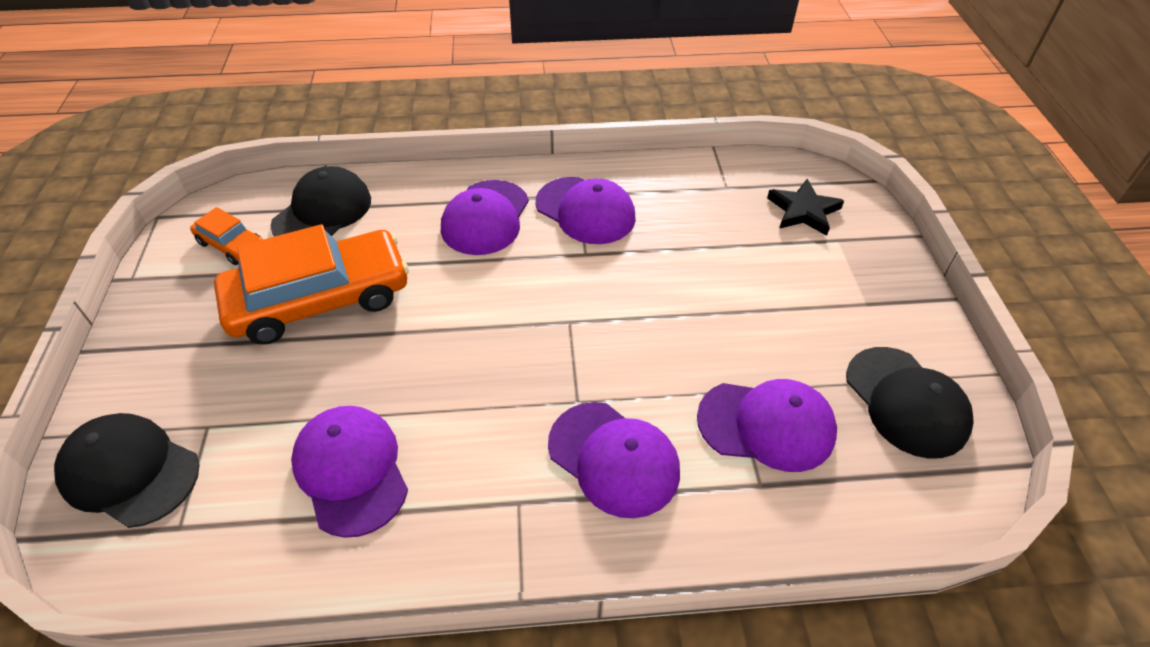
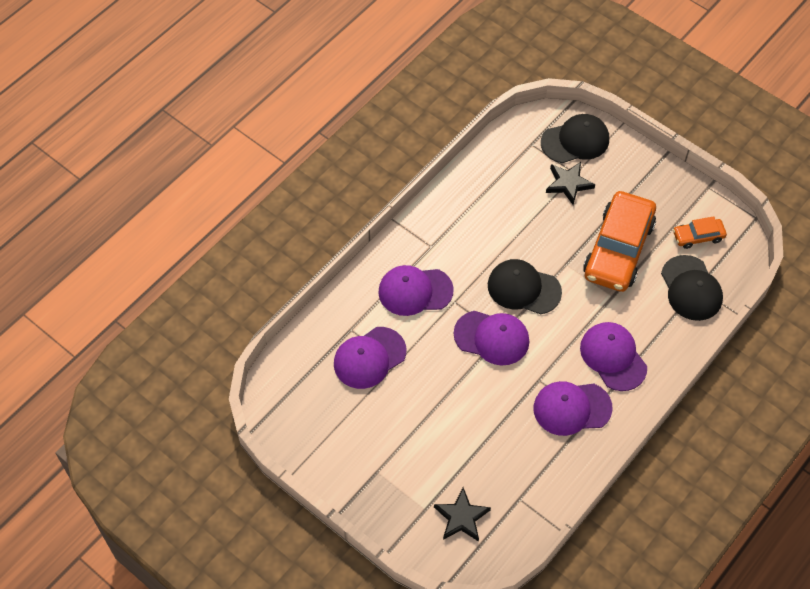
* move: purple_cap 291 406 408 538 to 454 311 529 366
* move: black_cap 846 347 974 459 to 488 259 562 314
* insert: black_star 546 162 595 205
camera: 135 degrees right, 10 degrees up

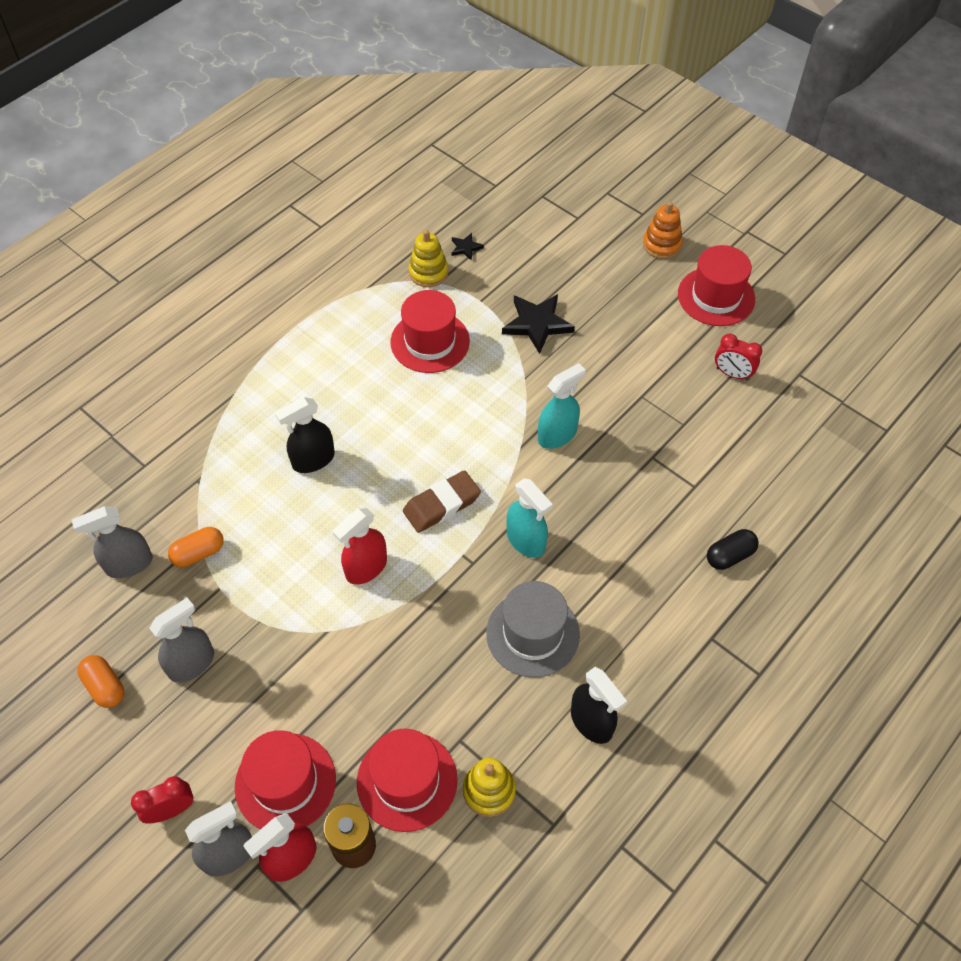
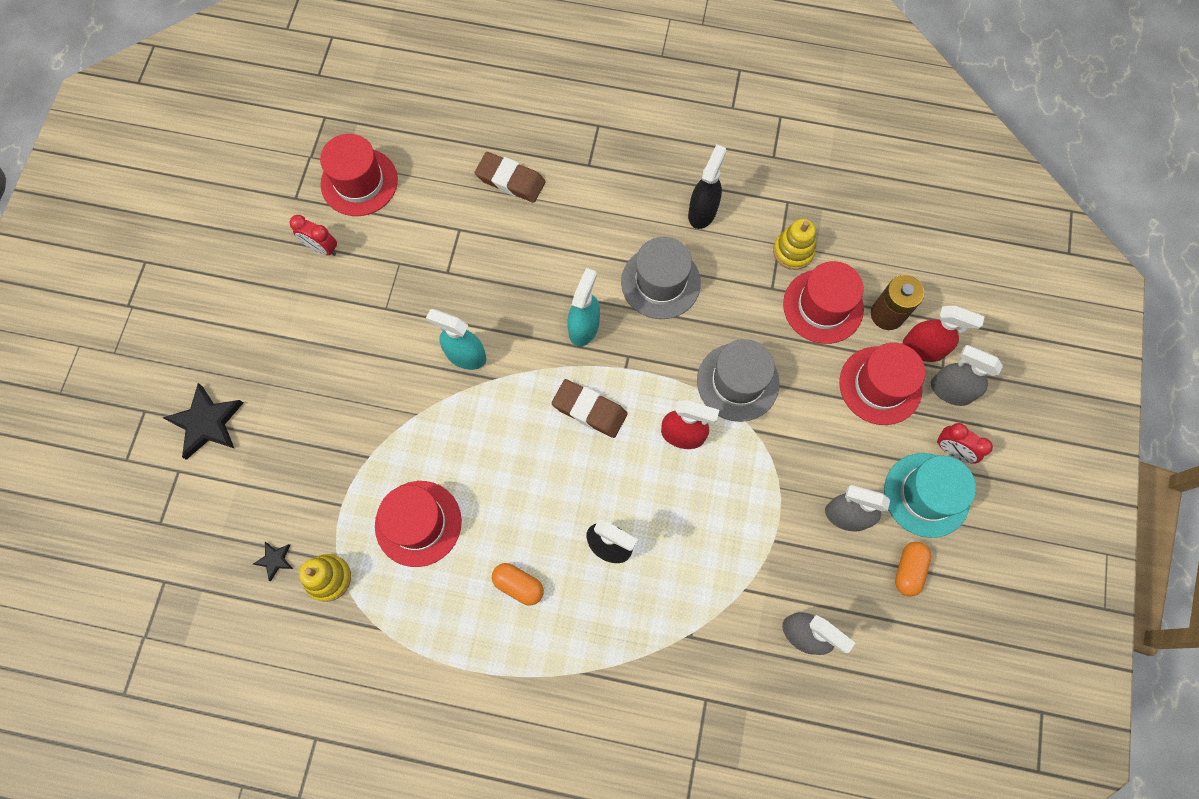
* move: black_star 502 294 575 354 to 163 383 243 460
* rotate: red_clock 715 334 762 381 = 289 215 337 256 120 degrees clockwise
* move: red_hat 678 245 755 326 to 320 134 398 216
* replace: black_capsule 707 529 759 570 to brown_eraser 475 152 546 203
* move: orange_capsule 168 527 224 567 to 492 563 544 606
* insert: grey_hat 697 339 780 422
* insert: turquoise_hat 884 453 976 538
* delete: orange_stacking_toy 643 202 683 259
camera: 120 degrees left, 15 degrees up

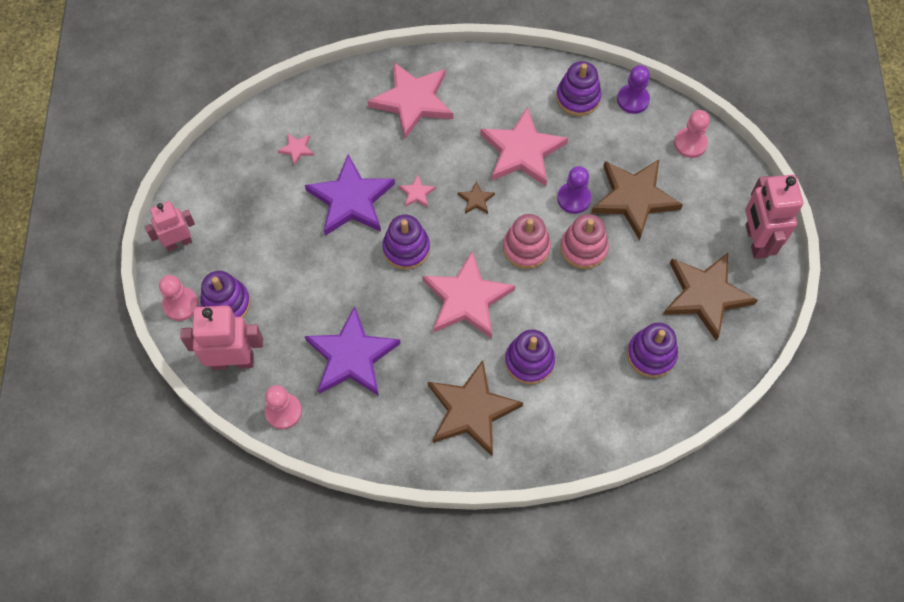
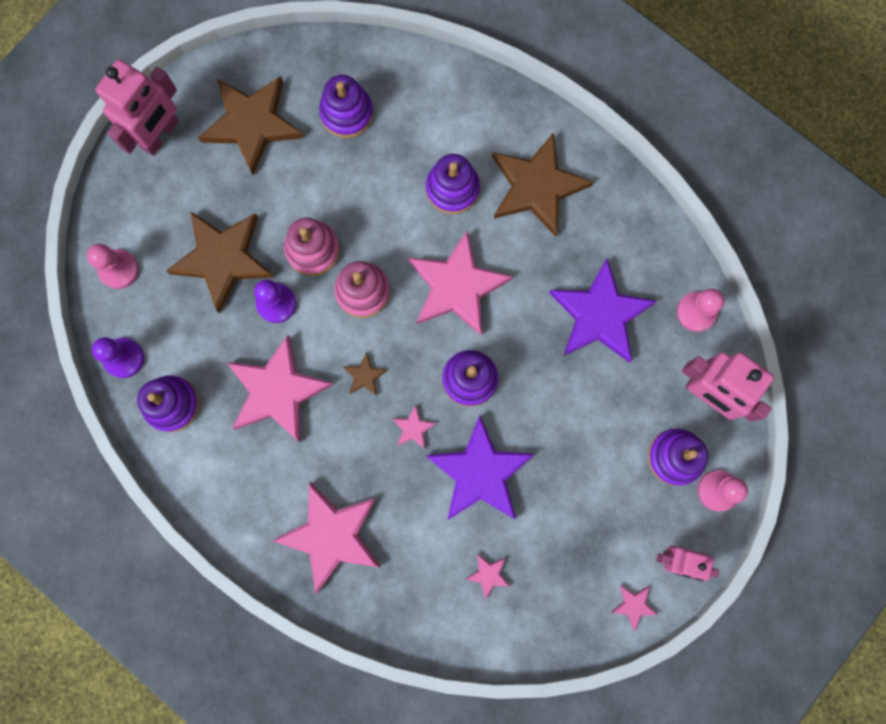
* insert: pink_star 611 585 658 631
camera: 140 degrees left, 15 degrees up

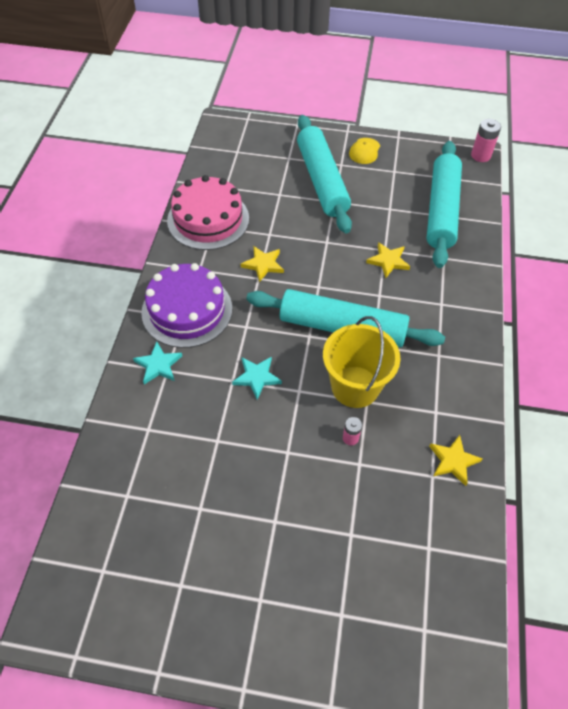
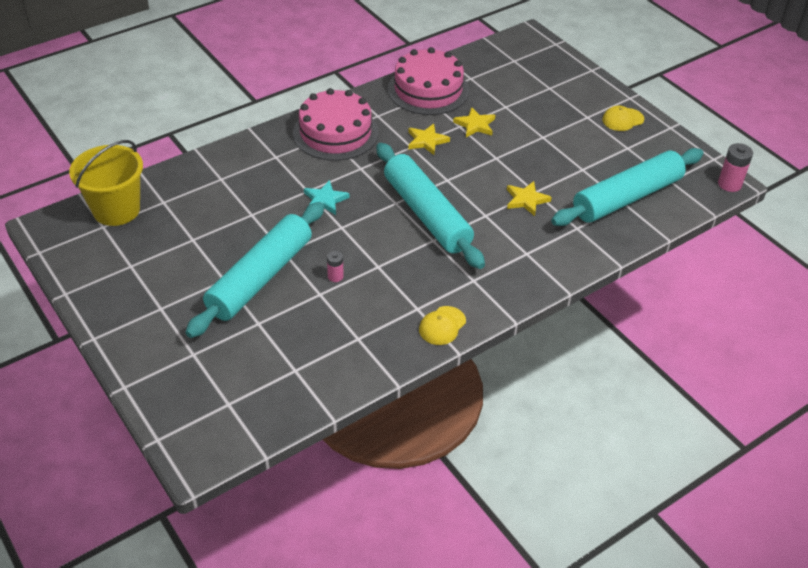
* move: yellow_bucket 323 316 401 408 to 69 140 143 226
* move: turquoise_rolling_pin 297 115 352 233 to 185 202 324 338
* recolor: purple_cake 141 263 232 348 to pink_cake 293 88 379 161
* insert: yellow_cap 419 306 466 345
* move: yellow_star 429 435 482 486 to 453 107 495 137
* delete: turquoise_star 133 342 182 384
camera: 45 degrees right, 10 degrees down

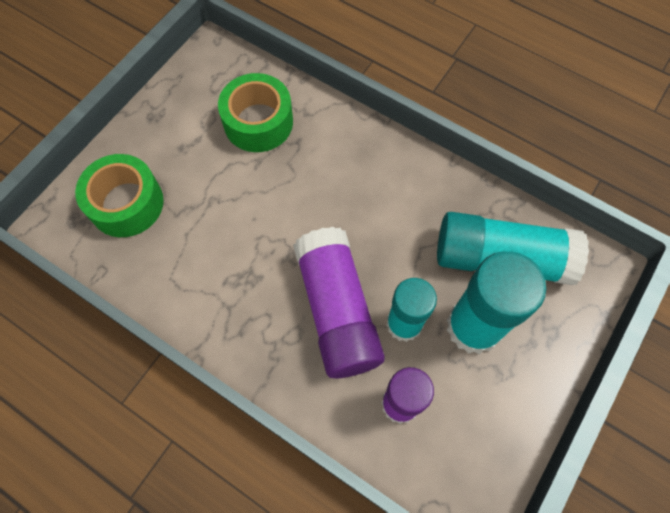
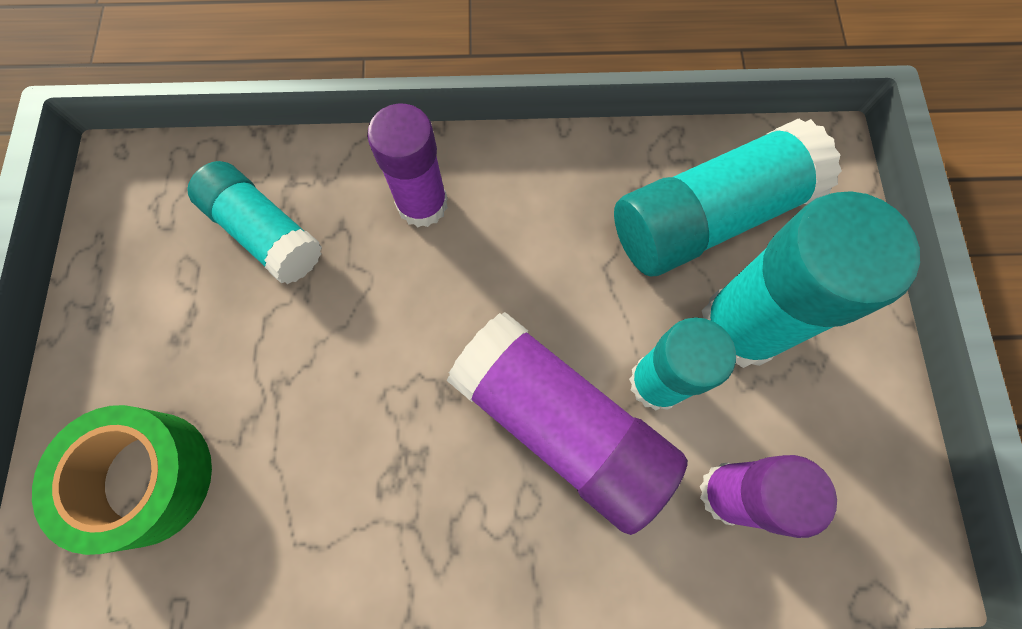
* replace: green_tape 218 73 293 152 to turquoise_glue_stick 187 161 322 284
* insert: purple_glue_stick 367 104 448 227
camera: 35 degrees left, 5 degrees up

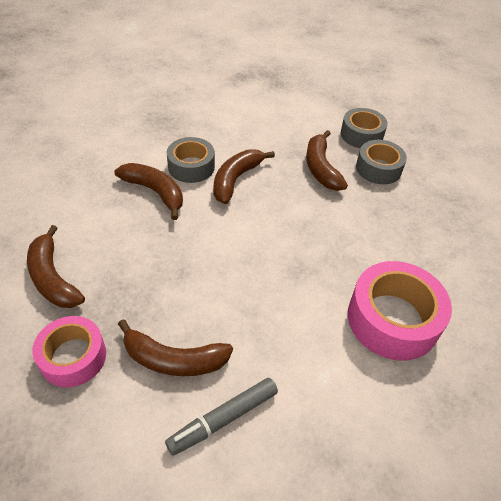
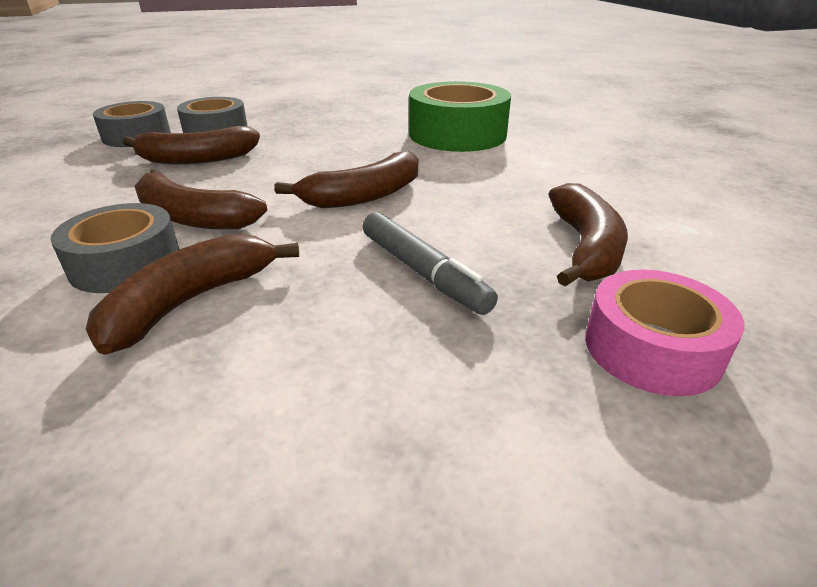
* move: brown_banana 27 225 85 308 to 274 151 418 208
* move: grey_marker 165 378 278 456 to 363 212 498 315
* recolor: pink_tape 348 261 452 361 to green_tape 409 81 511 152
camera: 90 degrees left, 15 degrees down

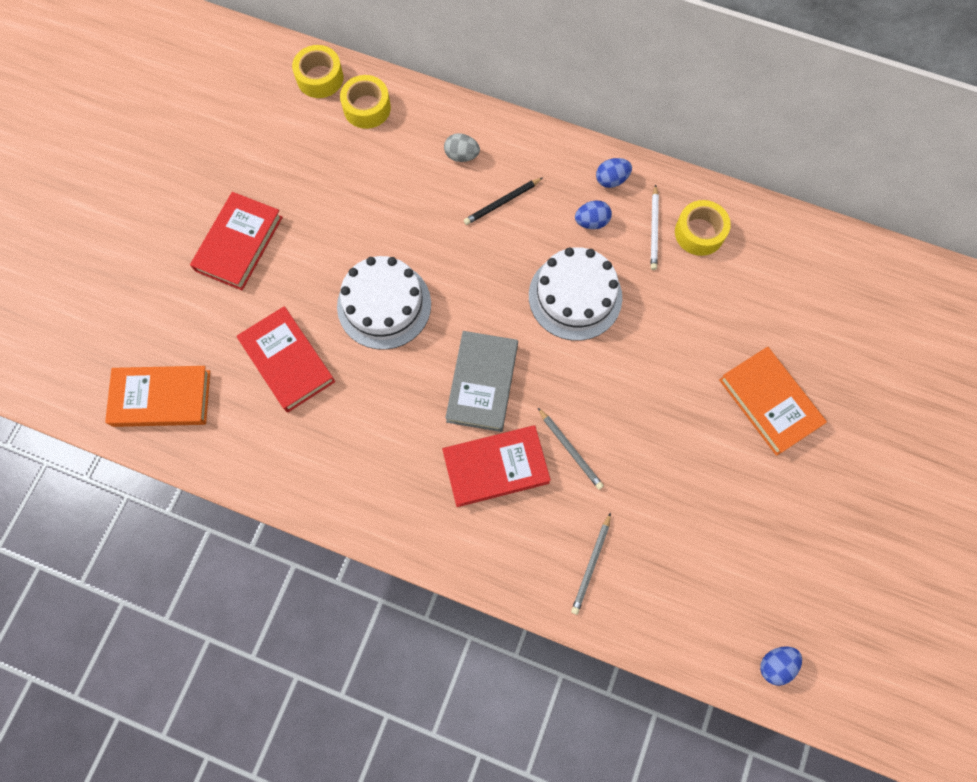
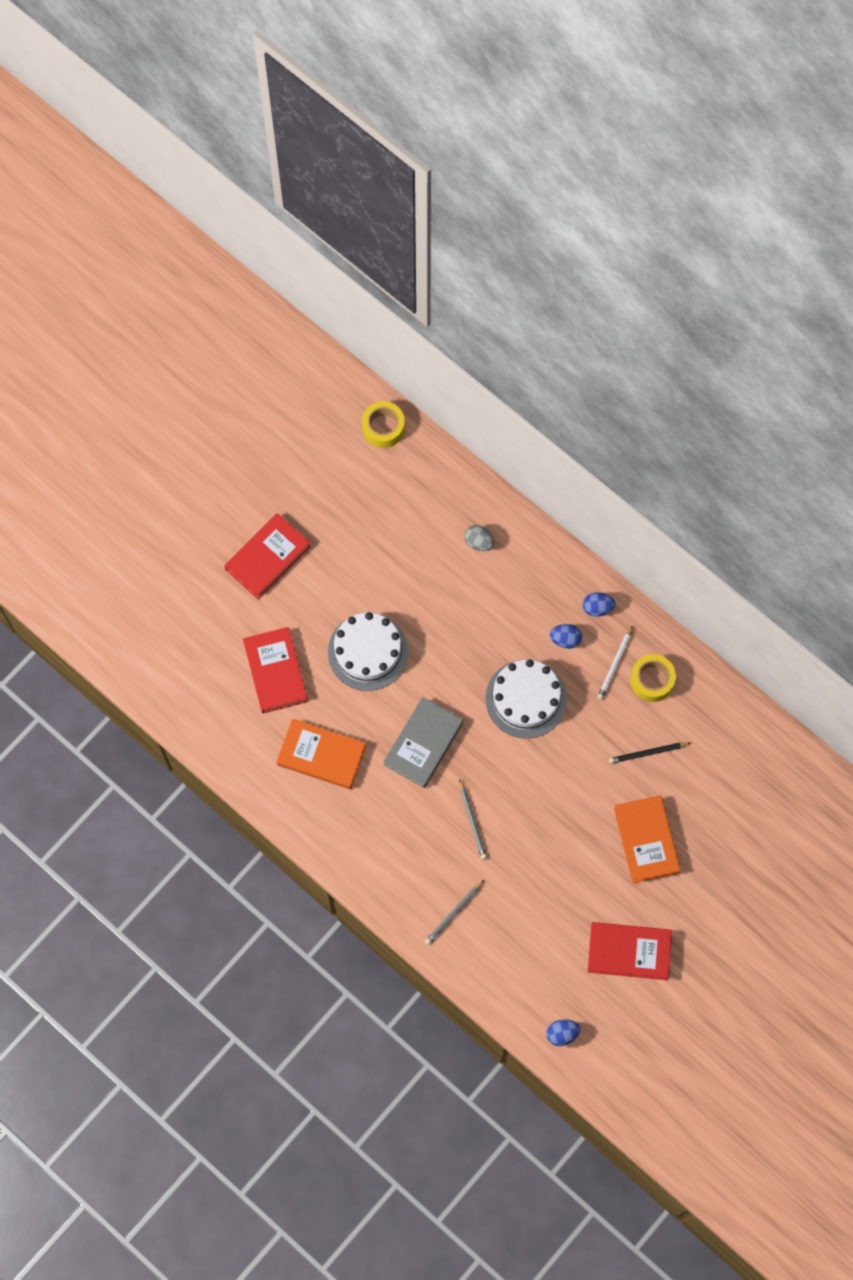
* move: orange_book 105 366 210 427 to 277 719 366 789
* move: red_book 442 425 551 507 to 588 922 672 980
* move: black_pencil 464 178 543 225 to 609 743 690 764
* delete: yellow_tape 340 75 391 129
camera: 20 degrees right, 0 degrees up

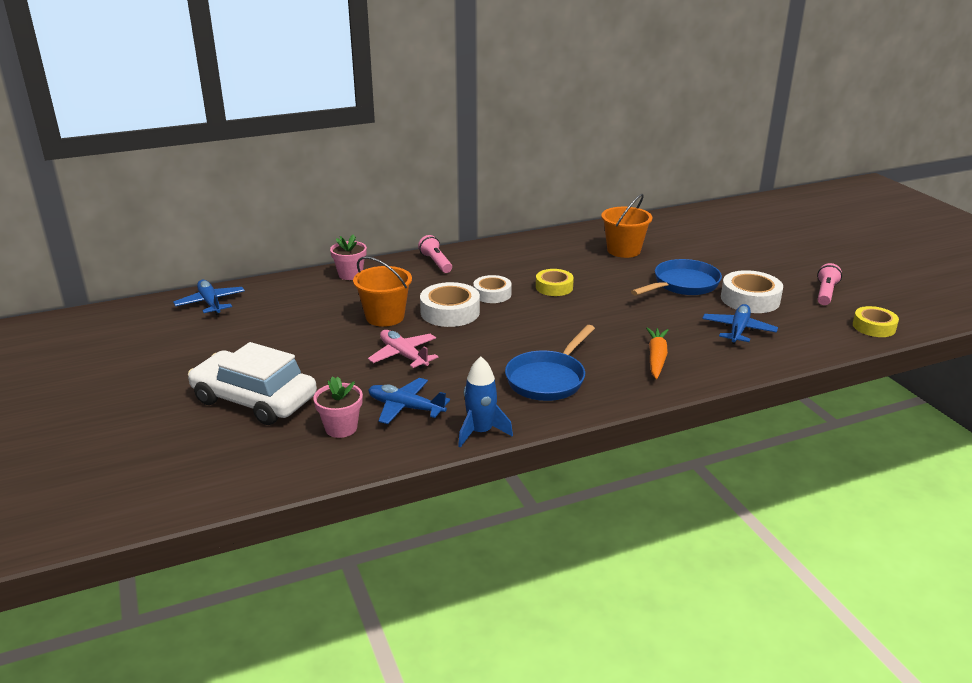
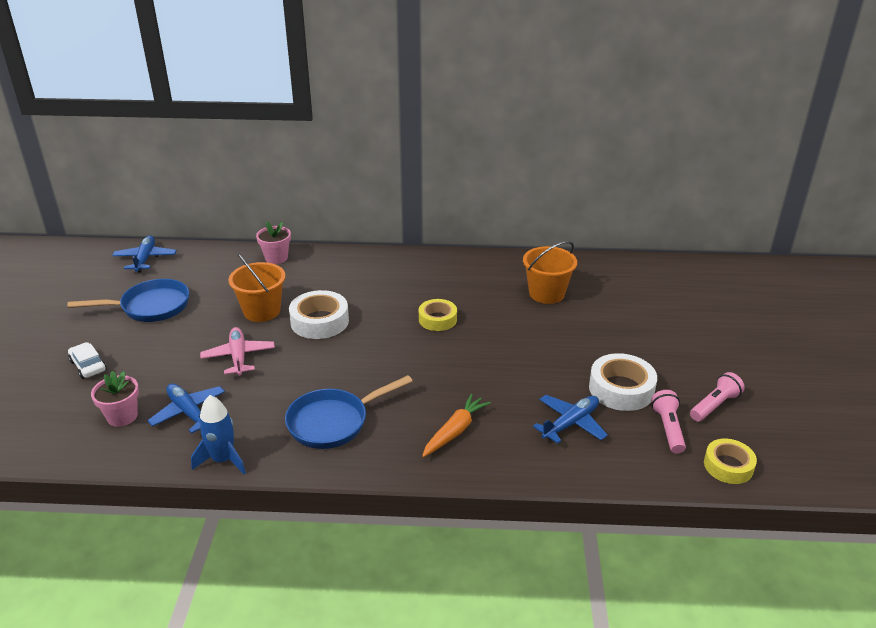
* move: blue_pan 631 259 722 296 to 68 279 189 322
* resize: white_car 188 342 317 425 = 68 342 107 379 x0.45
* move: pink_flashlight 418 235 452 273 to 651 390 686 454
* delete: white_tape 473 275 512 303
camera: 25 degrees right, 5 degrees up

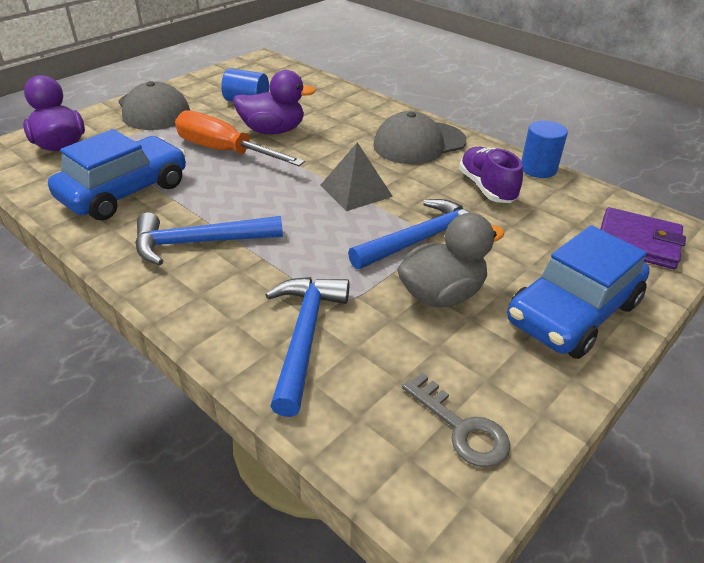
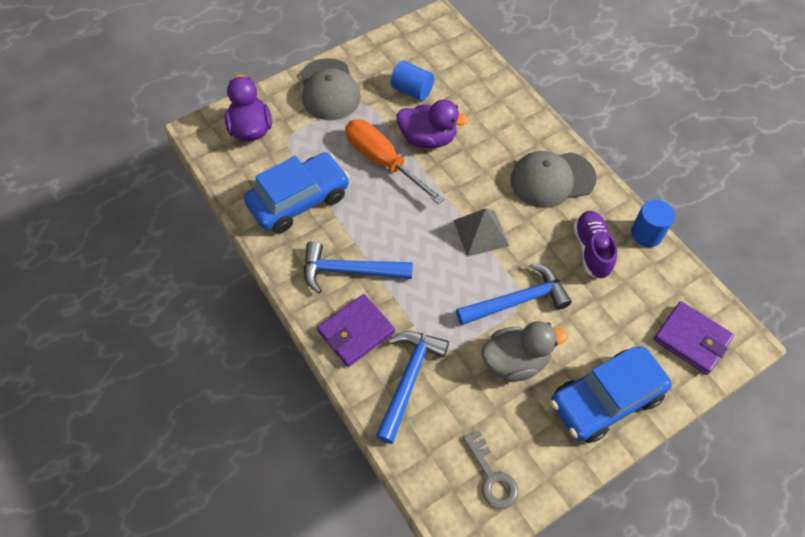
* insert: purple_wallet 317 294 395 367
camera: 15 degrees right, 20 degrees up

